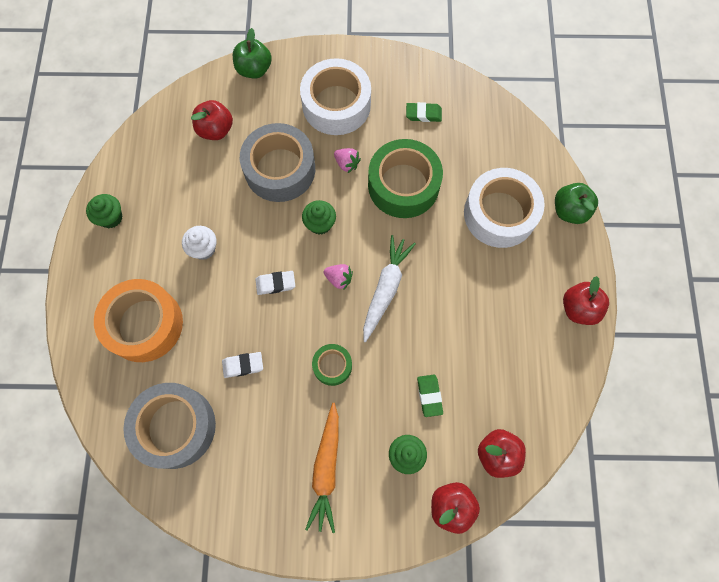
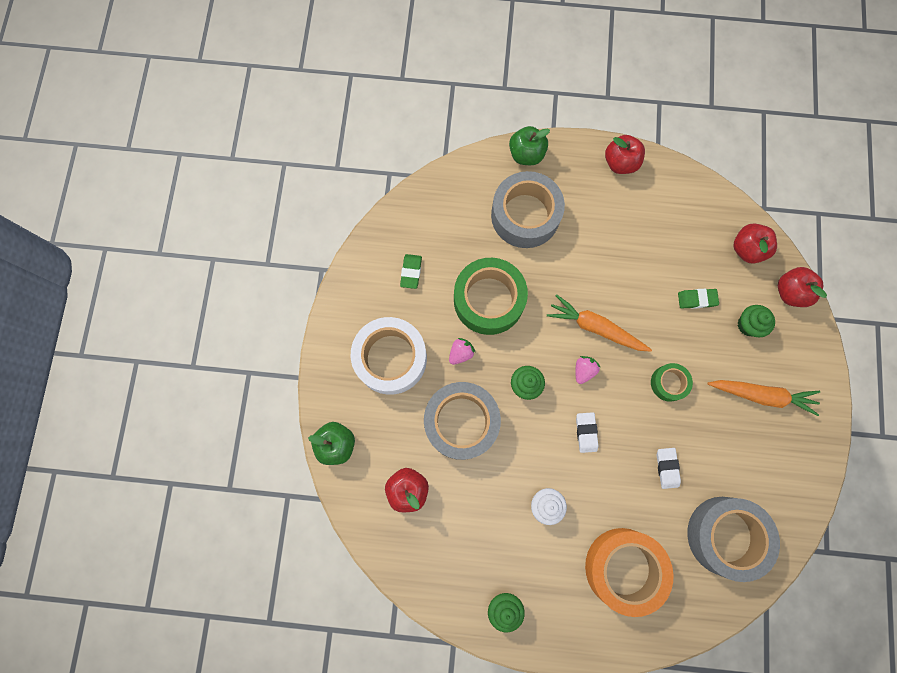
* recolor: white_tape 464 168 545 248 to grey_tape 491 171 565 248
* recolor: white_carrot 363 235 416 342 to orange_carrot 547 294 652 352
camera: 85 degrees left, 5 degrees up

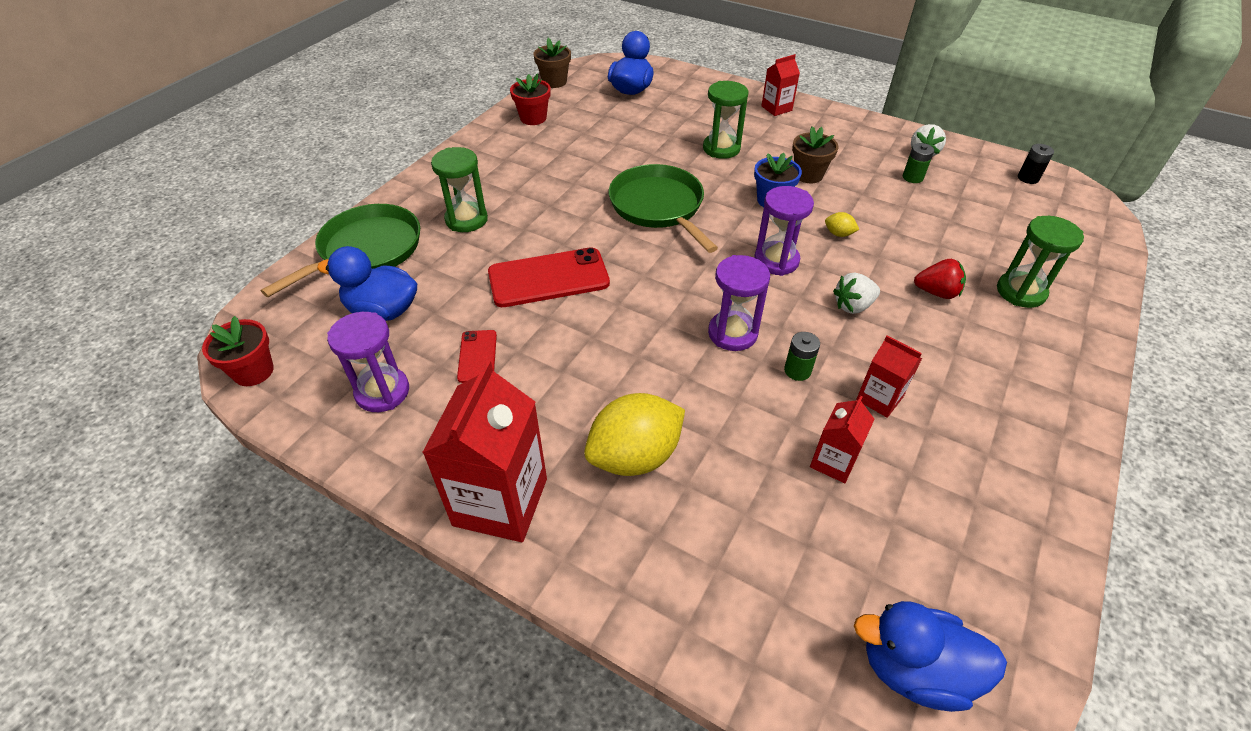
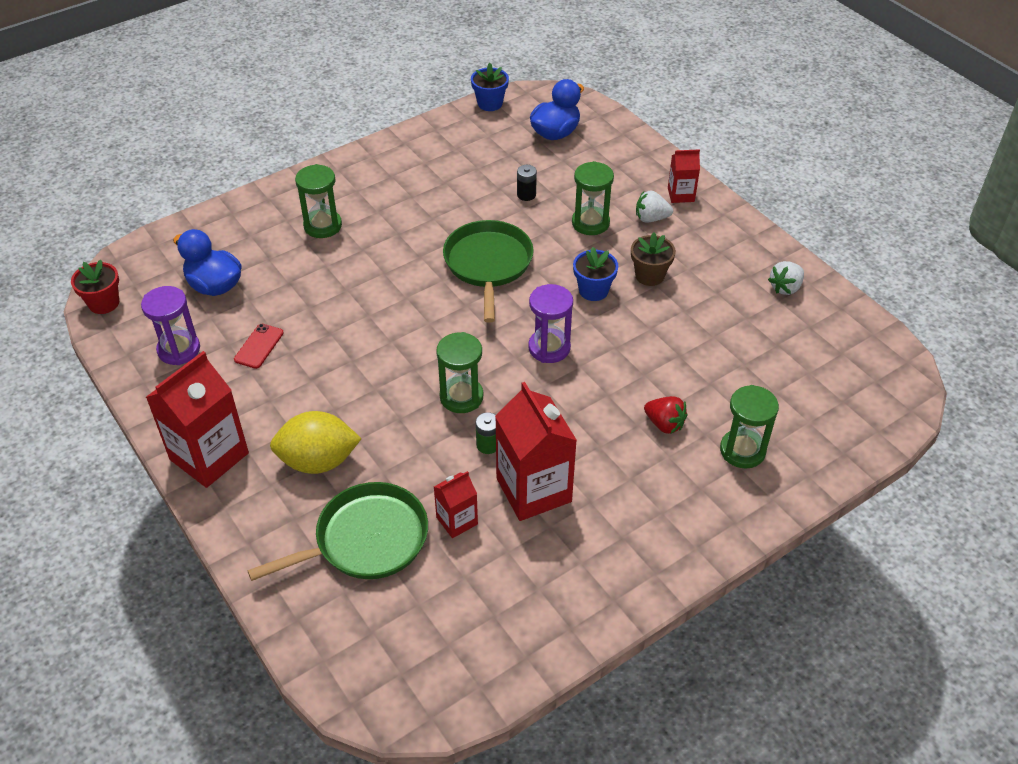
* move: green_pan 261 204 420 297 to 247 482 428 581
* recolor: purple_hourglass 708 255 770 351 to green_hourglass 436 332 483 413
* recolor: brown_flower_pot 533 38 571 88 to blue_flower_pot 471 63 509 111
* resize: red_carton 856 335 922 418 = 495 382 577 521 x1.93
* move: black_battery 1018 144 1054 184 to 517 165 537 201
* move: white_strawberry 833 273 880 314 to 636 190 673 223
* delete: red_phone 488 247 610 307
* delete: red_flower_pot 510 73 551 125
* delete: yellow_lemon 825 212 859 237
* delete: blue_duck 854 601 1007 712
* delete: green_battery 903 143 934 183
camera: 25 degrees right, 0 degrees up

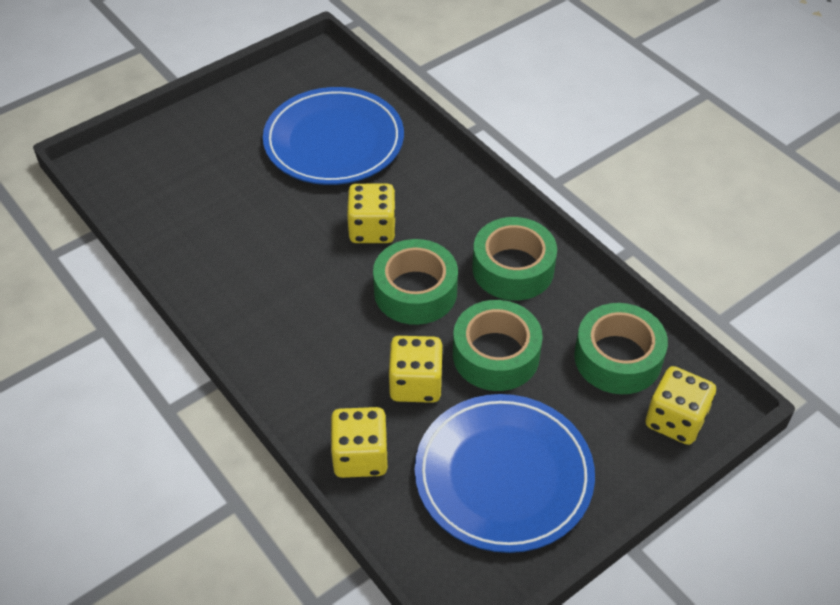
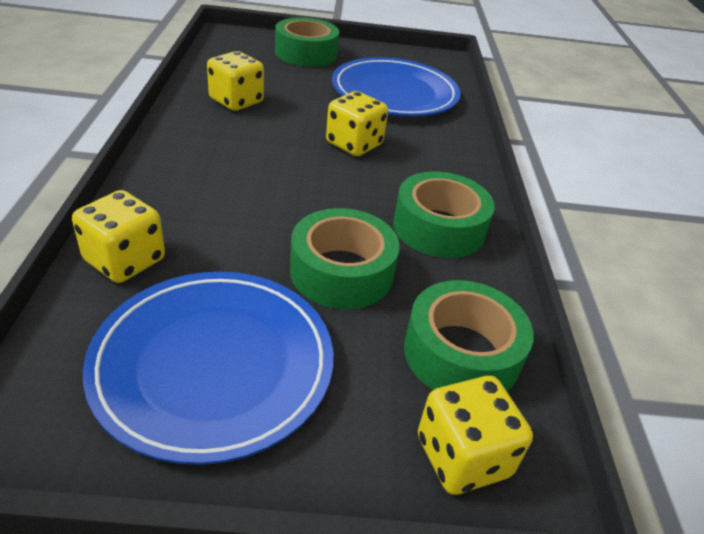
* move: yellow_dice 388 336 443 403 to 207 51 264 111
* move: green_tape 373 239 458 325 to 275 17 339 67
camera: 35 degrees right, 10 degrees down

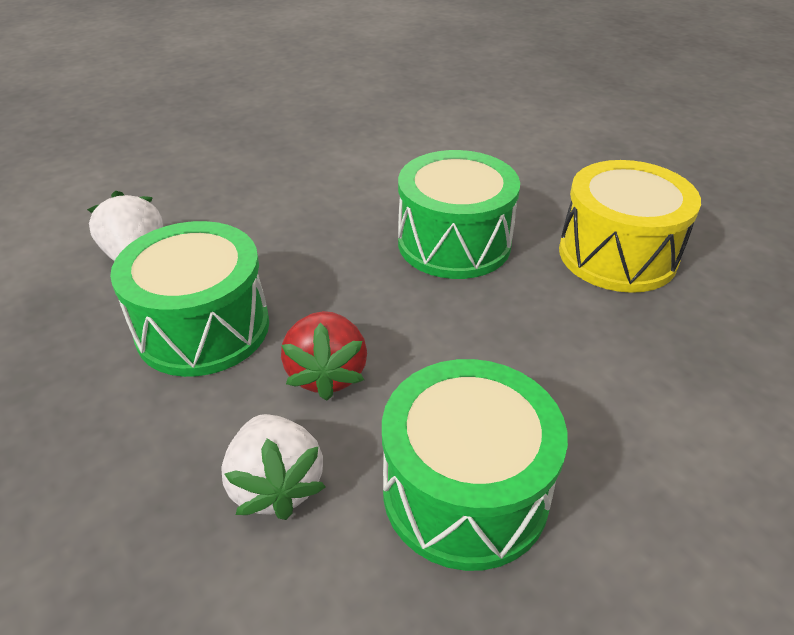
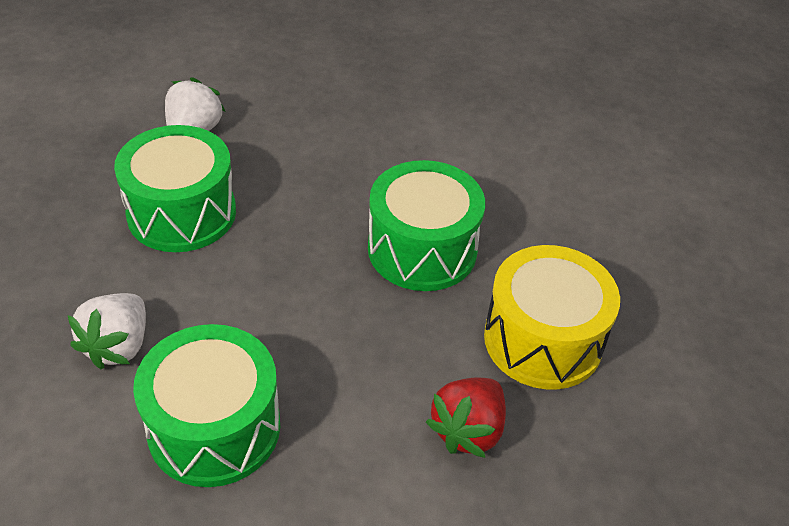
* move: red_strawberry 281 311 367 401 to 426 378 506 458
camera: 35 degrees right, 5 degrees up

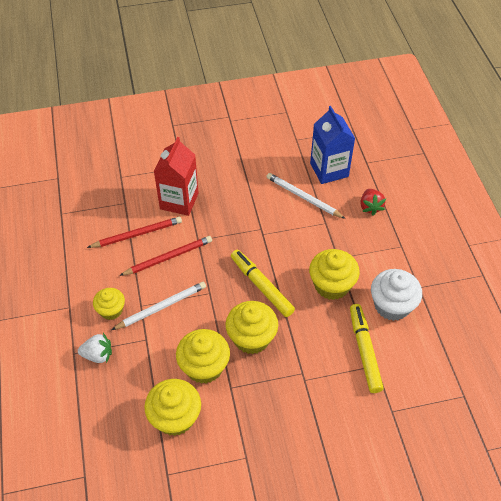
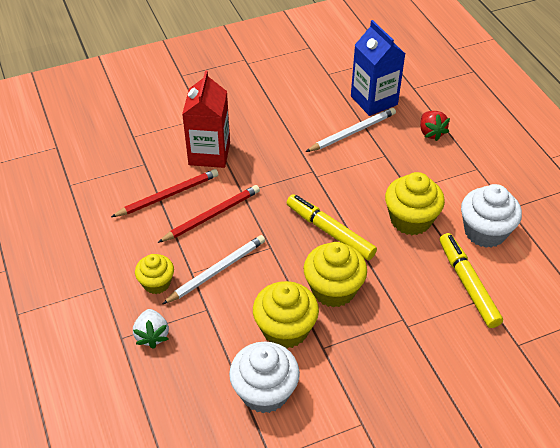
* rotate: white_strawberry 78 333 112 363 = 133 309 169 349 90 degrees clockwise
* recolor: yellow_cupcake 144 379 201 436 to white_cupcake 229 341 300 413
* rotate: white_pencil 266 173 346 219 = 306 108 396 152 120 degrees clockwise
camera: 10 degrees left, 5 degrees down

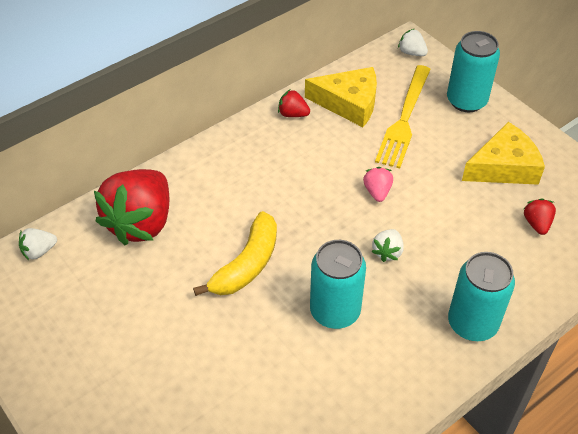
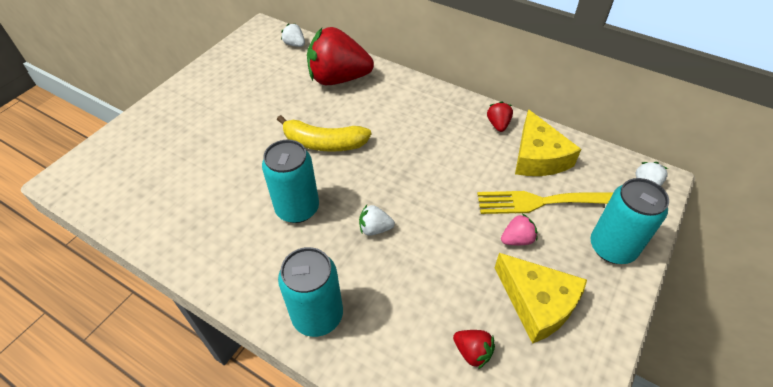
* rotate: red_strawberry 524 199 556 235 = 453 330 495 369 60 degrees clockwise
* move: pink_strawberry 363 167 393 202 to 501 213 537 245
camera: 70 degrees right, 0 degrees up

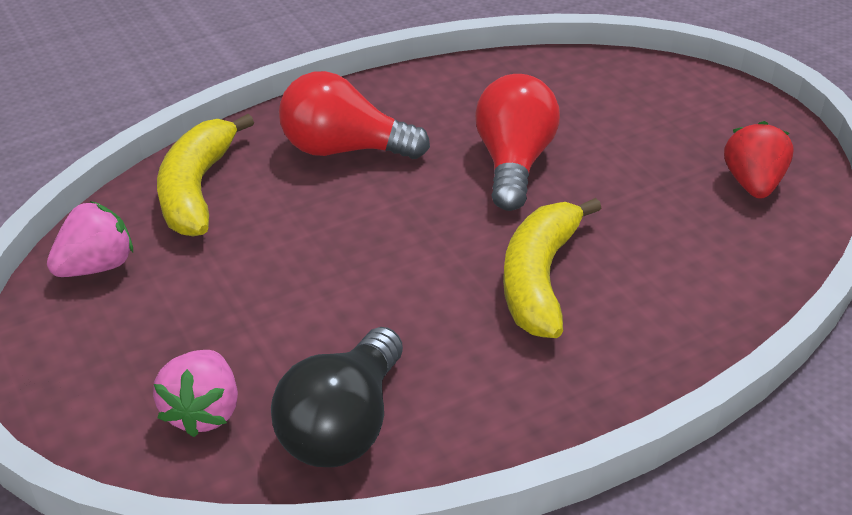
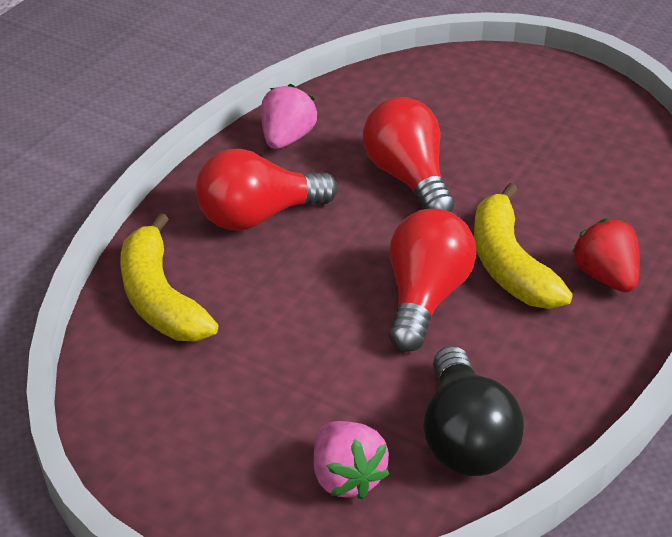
* move: pink_strawberry 47 201 133 277 to 261 84 317 149
* insert: red_light_bulb 389 209 477 352
* move: red_strawberry 724 121 794 199 to 571 218 640 292
camera: 30 degrees left, 0 degrees up

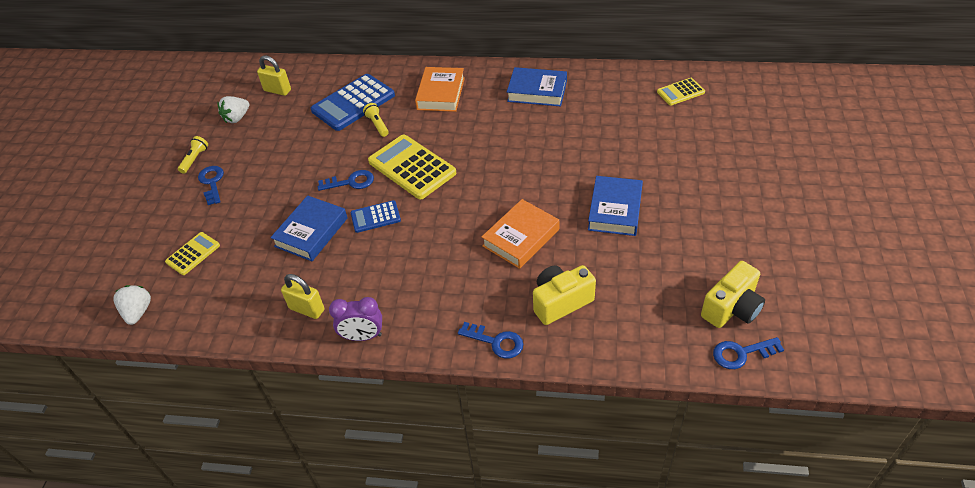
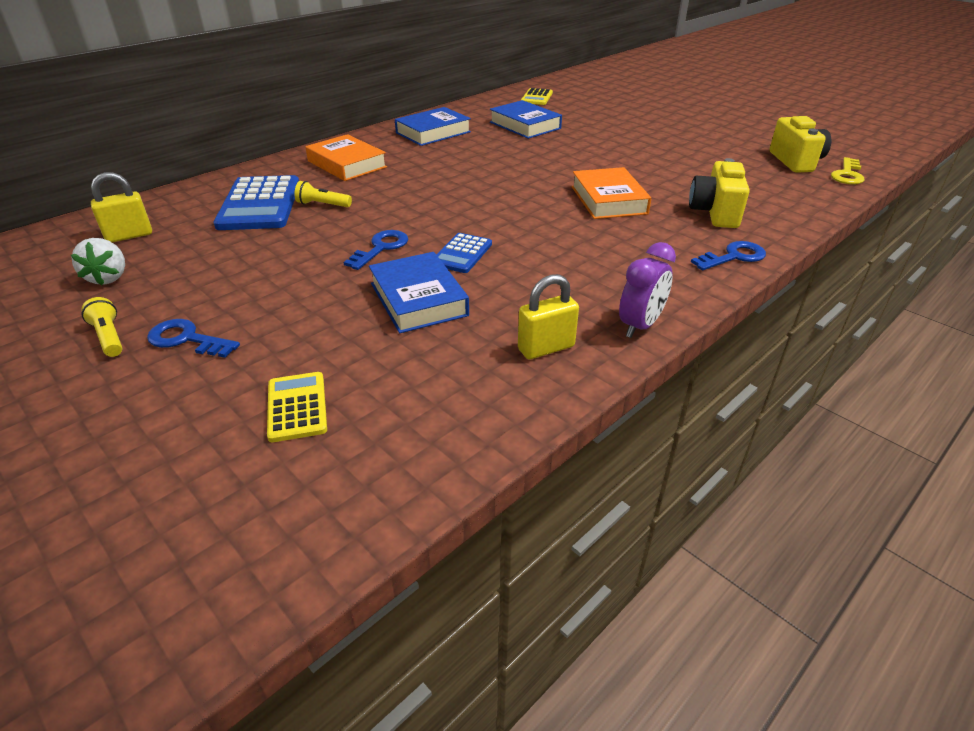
* move: blue_book 588 176 643 236 to 490 100 562 139
* recolor: blue_key 713 337 784 369 to yellow_key 831 157 864 185
* delete: white_strawberry 113 285 151 325
* delete: yellow_calculator 368 134 456 199
camera: 55 degrees left, 10 degrees down

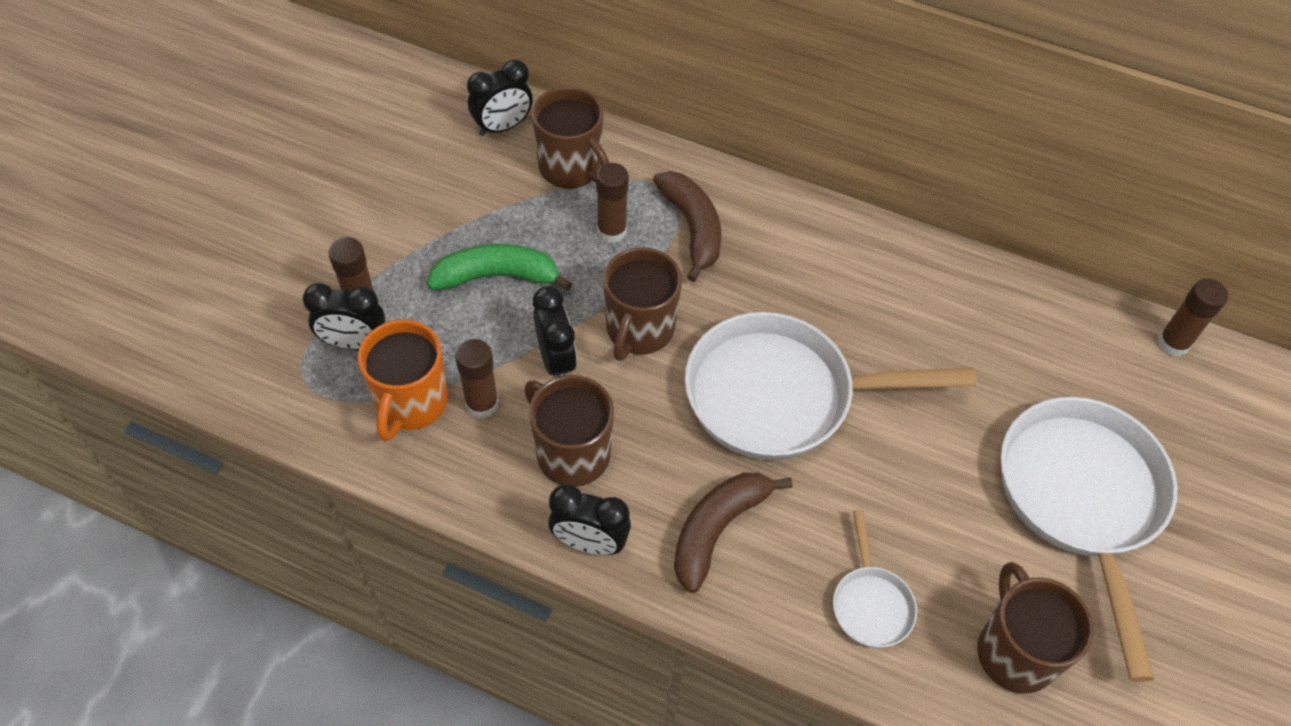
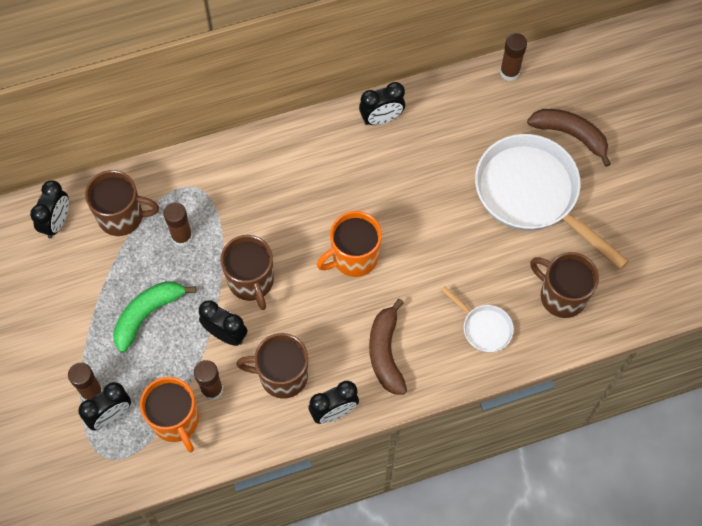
* replace: white_pan 685 312 977 460 to orange_mug 317 211 382 277
* insert: black_clock 359 82 405 125
* move: brown_banana 653 171 721 282 to 527 109 611 167
camera: 40 degrees left, 10 degrees up

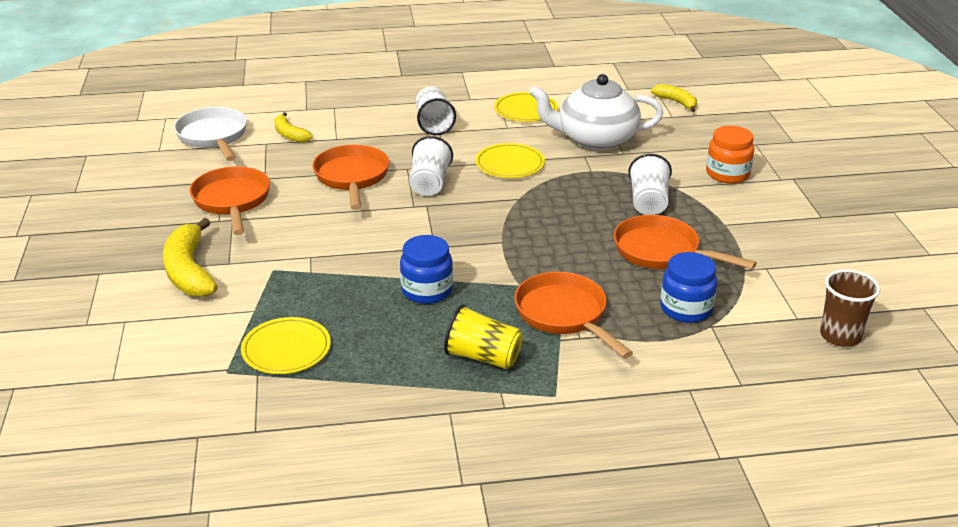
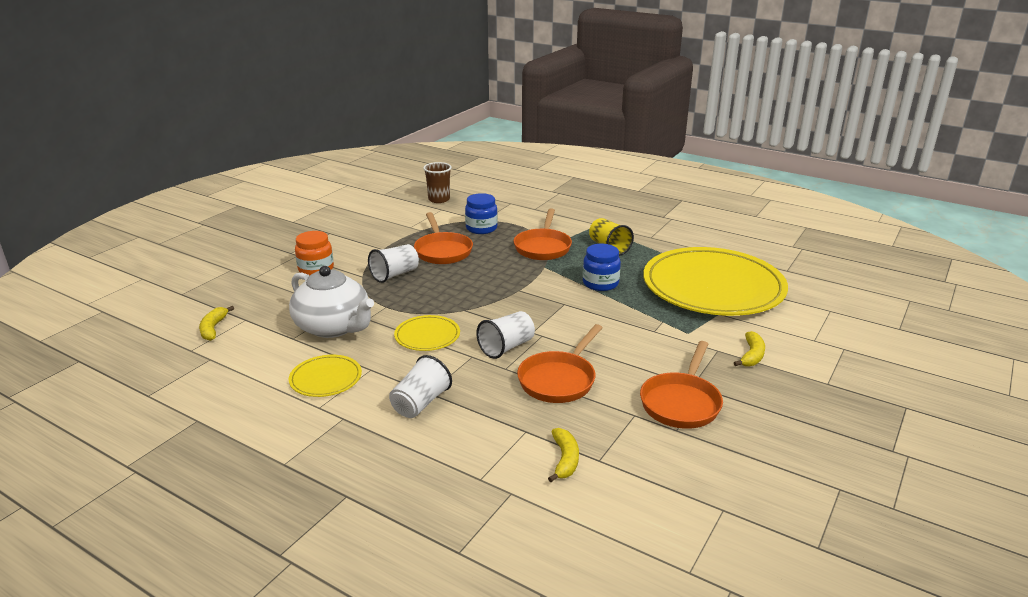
* resize: yellow_plate 241 317 331 374 = 643 247 788 316 x2.38
* resize: yellow_banana 163 218 218 297 = 734 331 765 367 x0.58
* delete: white_pan 174 107 247 161
camera: 140 degrees left, 5 degrees down

